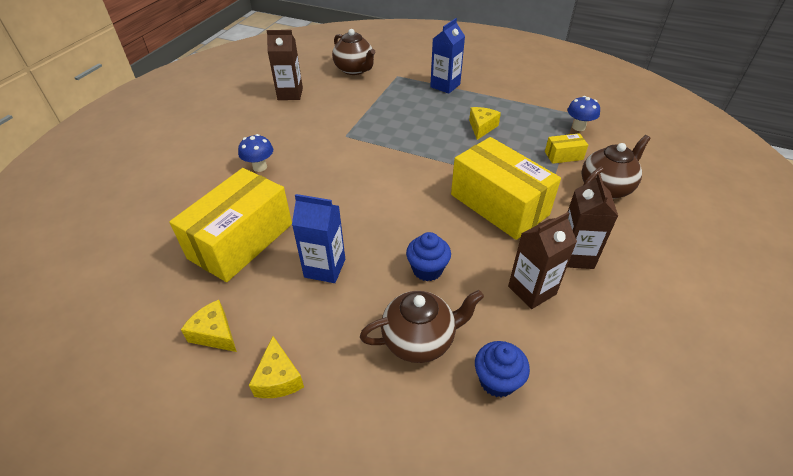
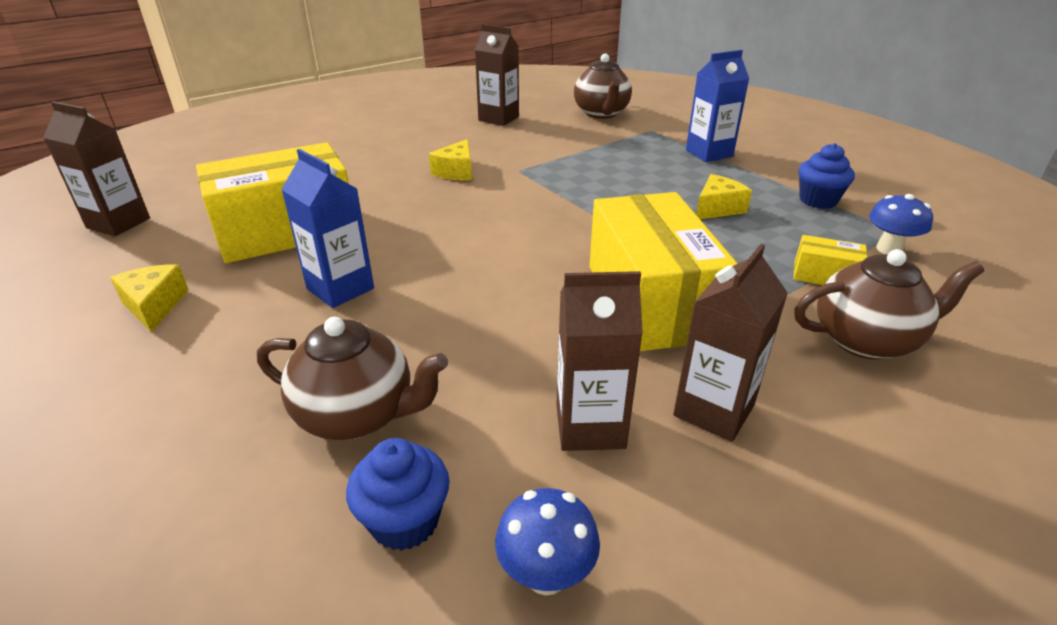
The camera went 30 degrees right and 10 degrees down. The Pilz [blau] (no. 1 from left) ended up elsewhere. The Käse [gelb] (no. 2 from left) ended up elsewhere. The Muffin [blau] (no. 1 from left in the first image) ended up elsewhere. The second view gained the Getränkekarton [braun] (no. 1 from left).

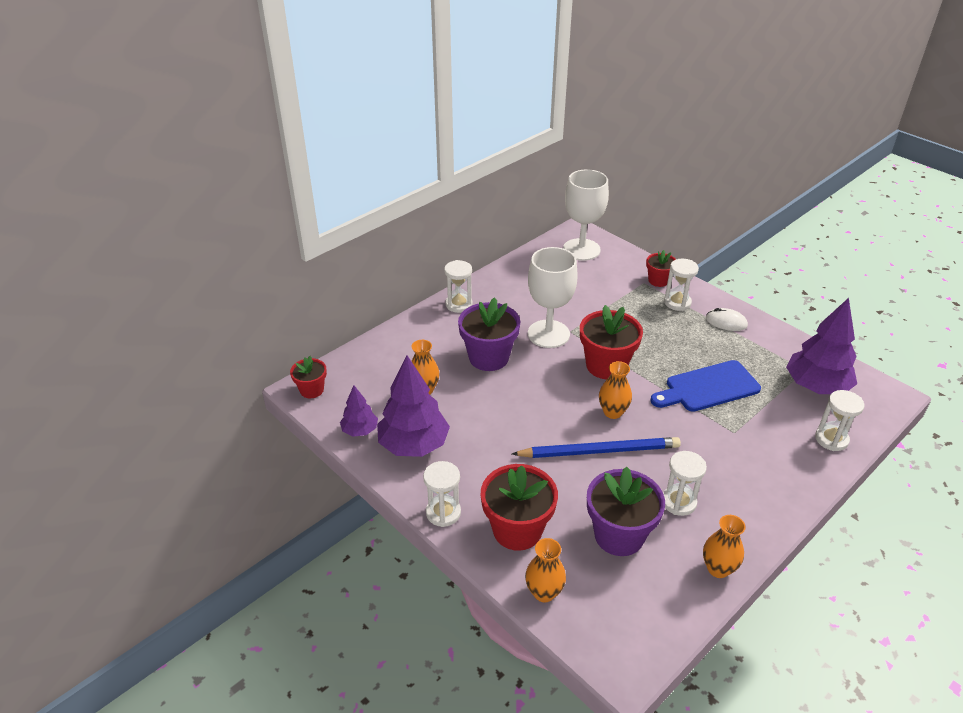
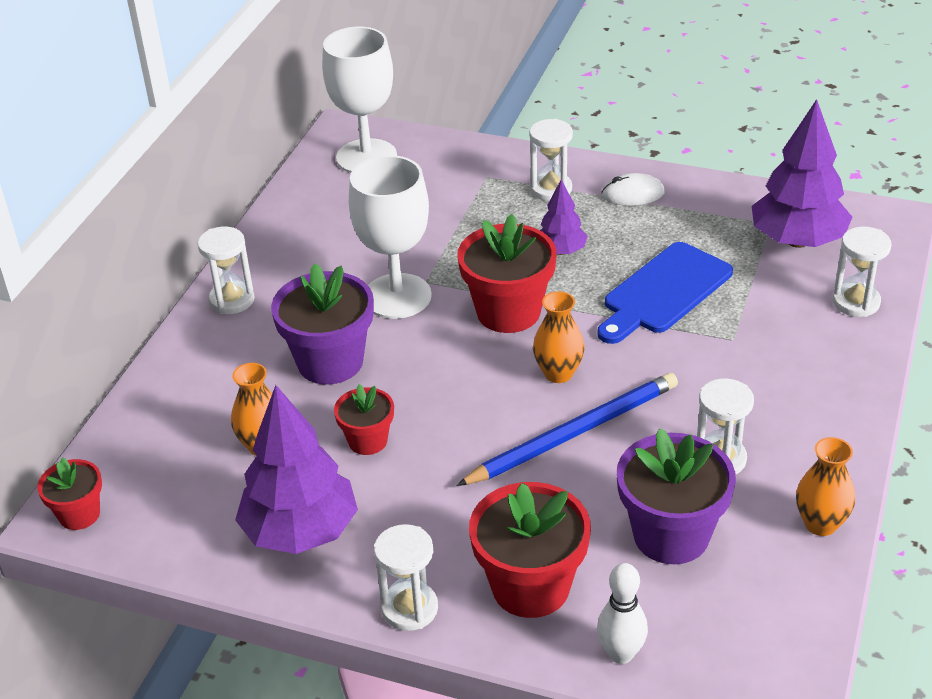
The camera went 25 degrees left and 0 degrees up. The Baum [lila] (no. 1 from left in the first image) ended up elsewhere. Where the Vase [orange] (no. 2 from left) stood, the Bowlingkegel [weiß] came to stand. The Blumentopf [rot] (no. 4 from left in the first image) ended up elsewhere.

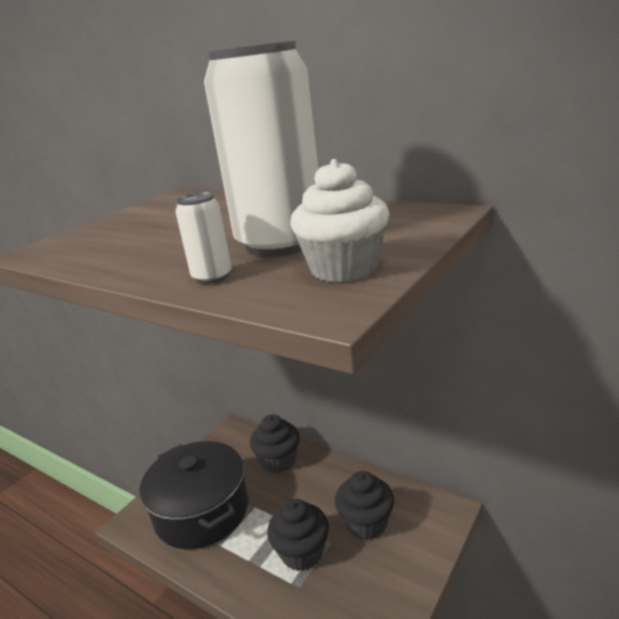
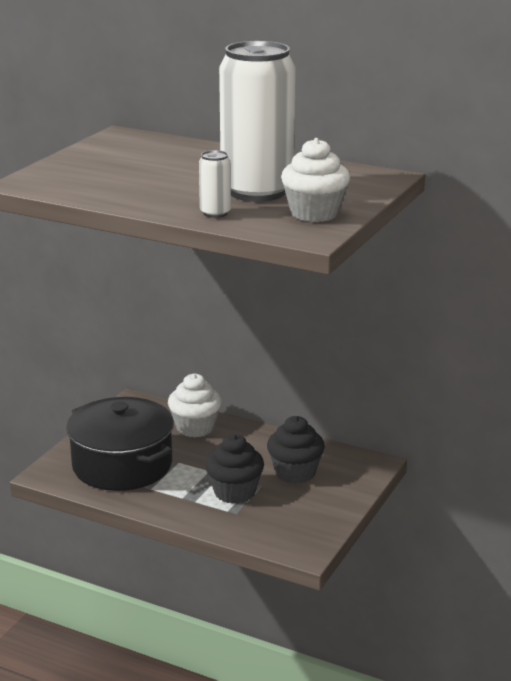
The camera went 10 degrees left and 0 degrees up. What was the Muffin [schwarz] (no. 1 from left) turned into the Muffin [weiß] (no. 1 from left).

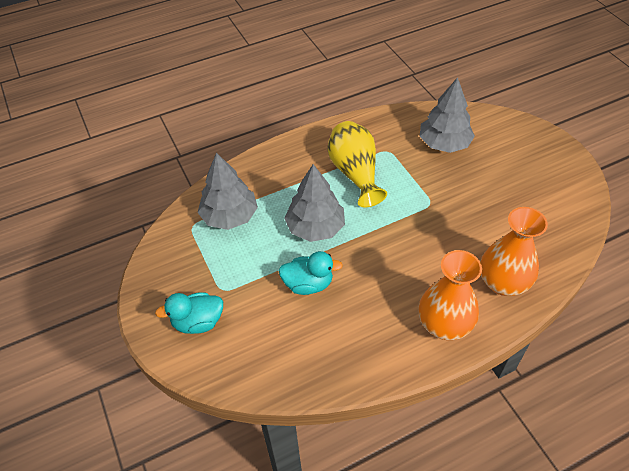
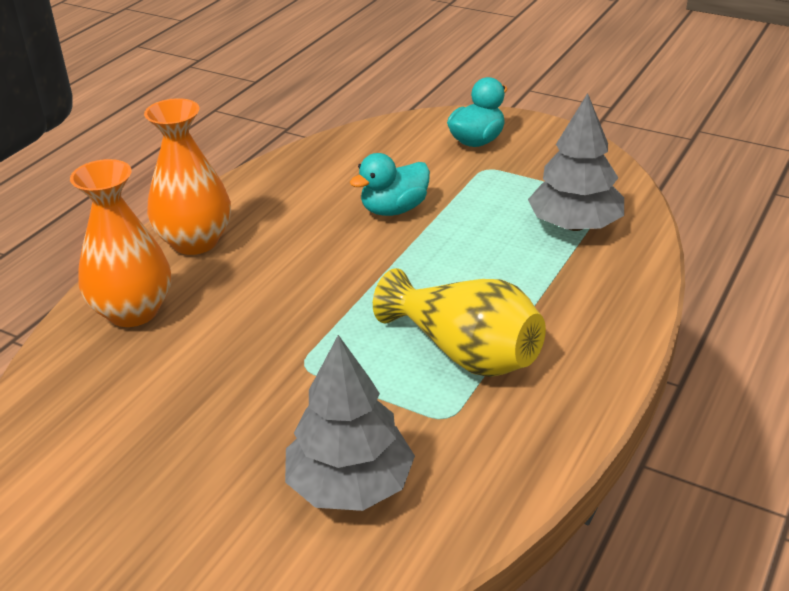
The camera went 145 degrees right and 15 degrees down. The second view lost the Baum [grau] (no. 2 from left).

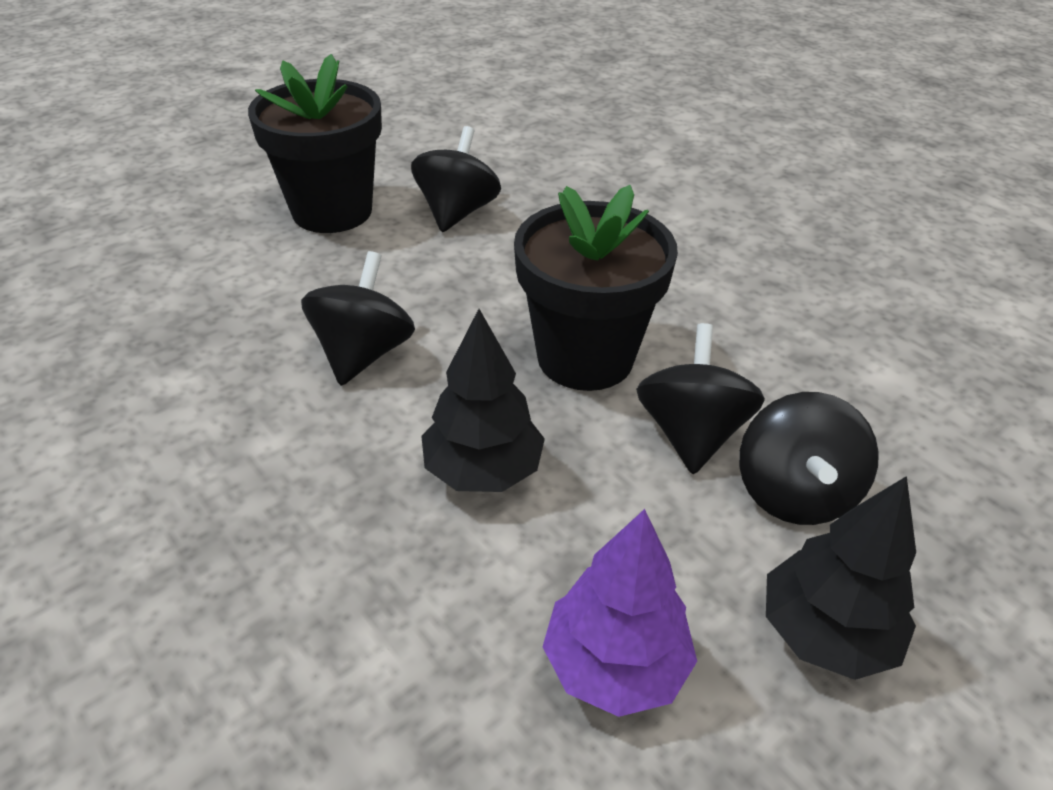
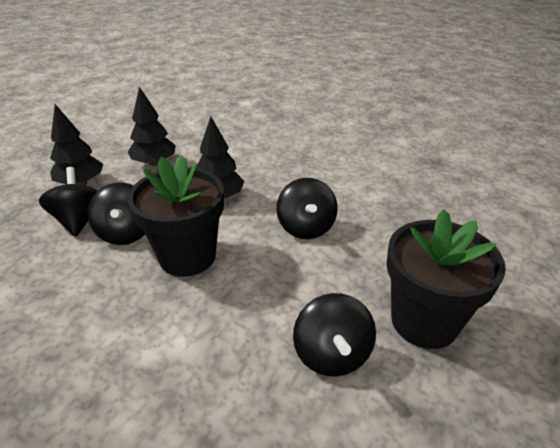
The camera went 160 degrees right and 5 degrees down. What was the Baum [lila] turned into the Baum [schwarz] (no. 2 from left).

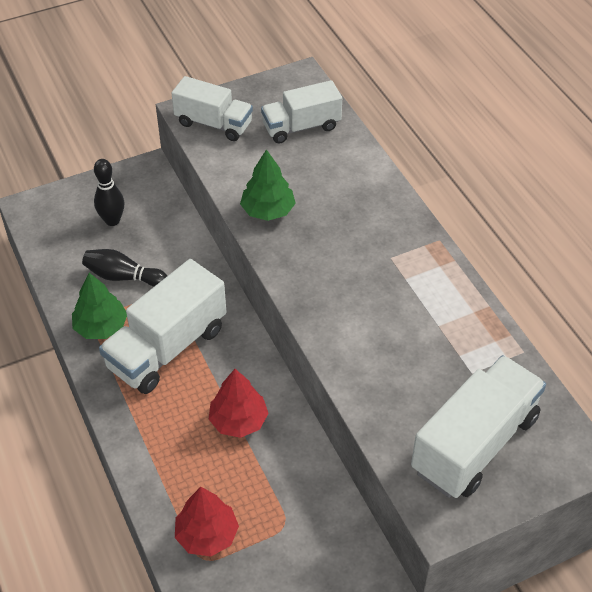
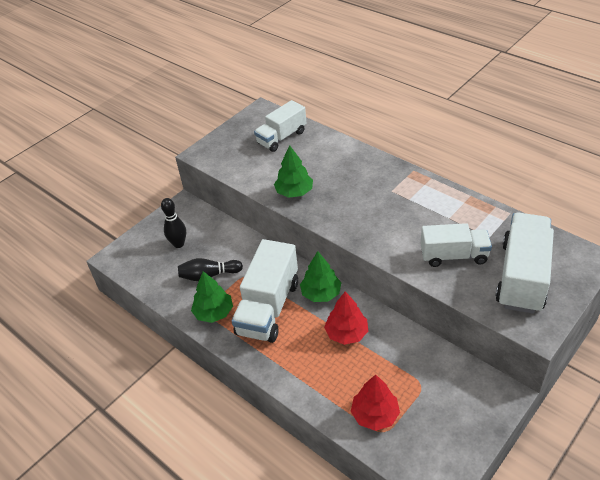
The camera went 20 degrees left and 5 degrees down. The Lastwagen [weiß] (no. 2 from left in the first image) ended up elsewhere. The second view gained the Baum [grün] (no. 3 from left).

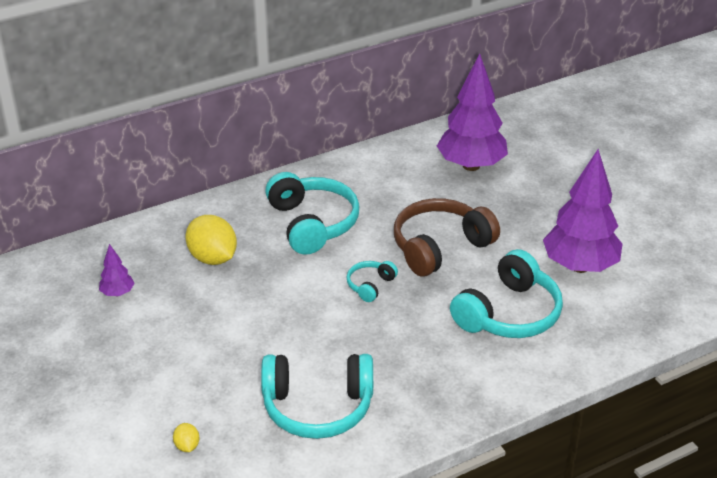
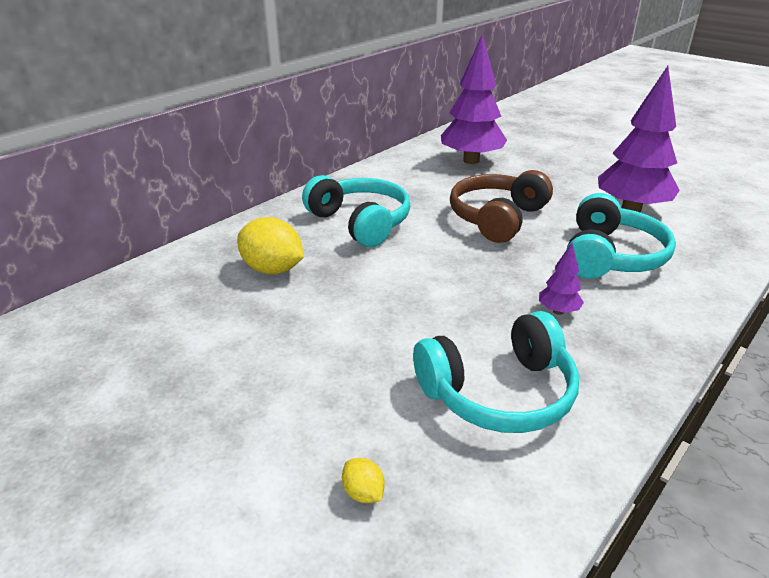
The camera went 20 degrees left and 5 degrees down. The Baum [lila] (no. 1 from left in the first image) ended up elsewhere. The second view lost the Kopfhörer [türkis] (no. 3 from left).

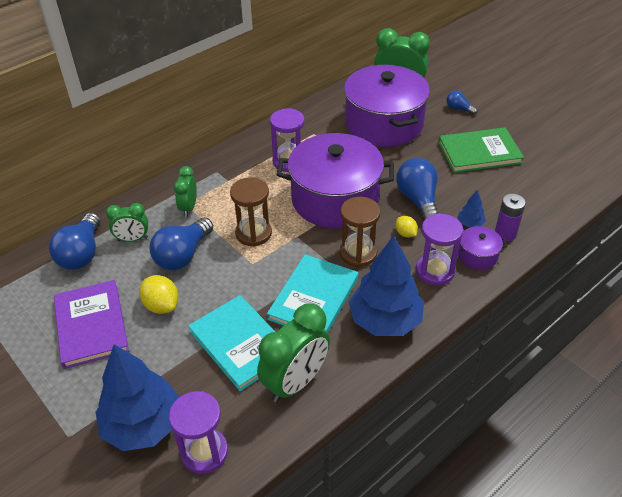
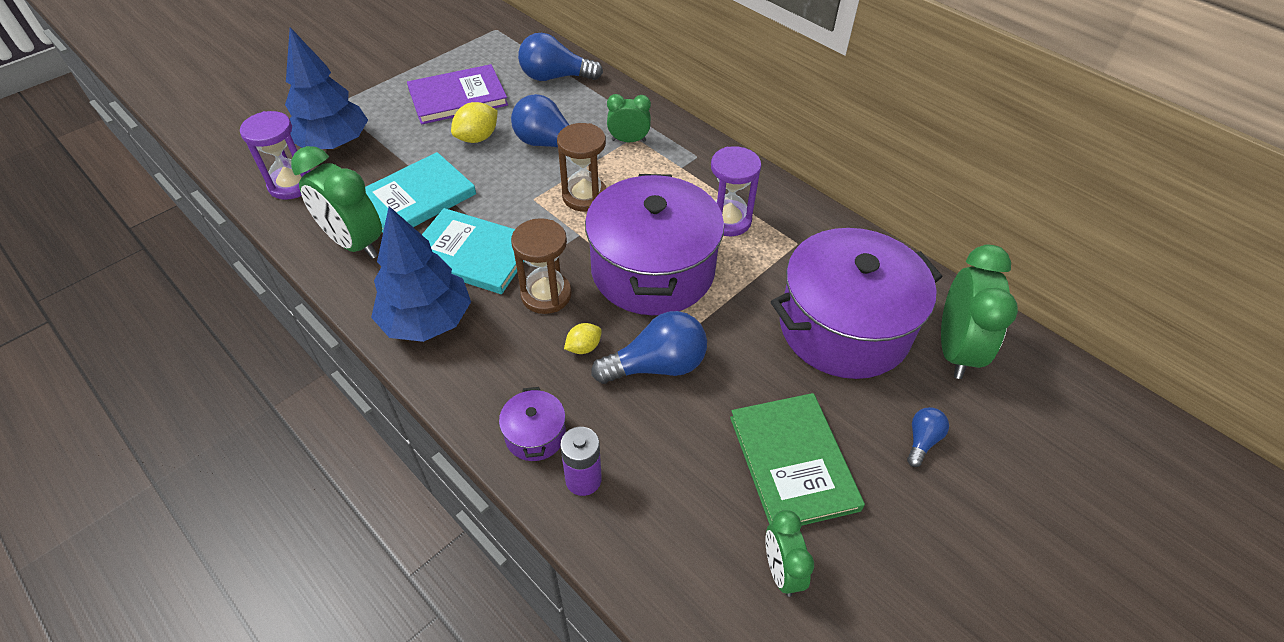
The camera went 85 degrees right and 5 degrees up. The Wecker [grün] (no. 1 from left in the first image) ended up elsewhere. The second view lost the Sanduhr [lila] (no. 3 from left). The second view lost the Baum [blau] (no. 3 from left).

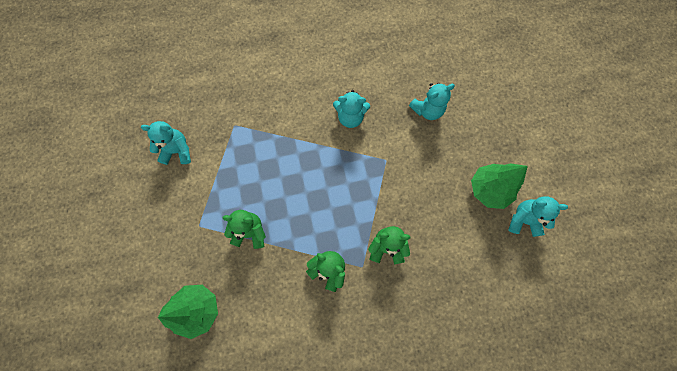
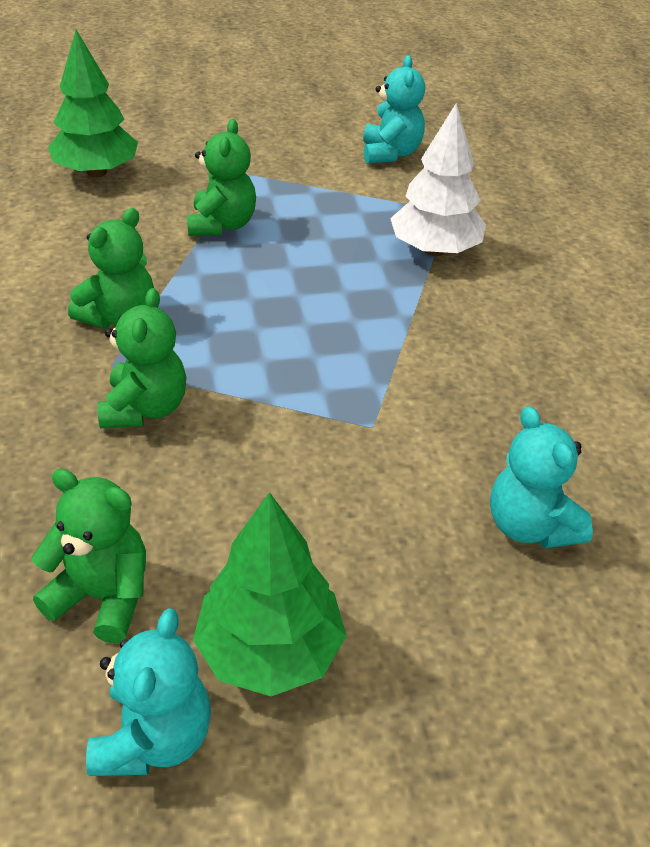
The camera went 90 degrees right and 30 degrees down. The second view lost the Teddybär [türkis] (no. 2 from left). The second view gained the Teddybär [grün] (no. 1 from left). The second view gained the Baum [weiß].

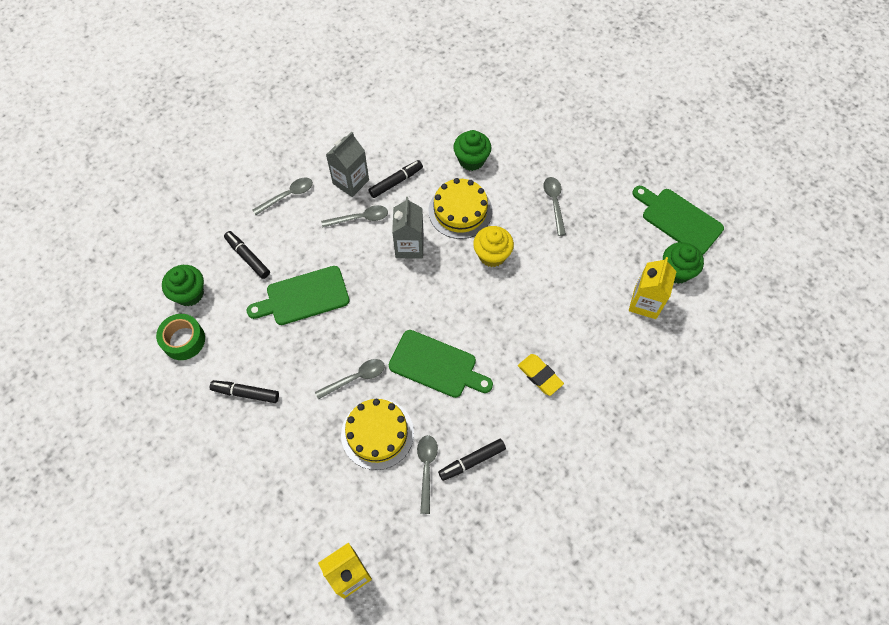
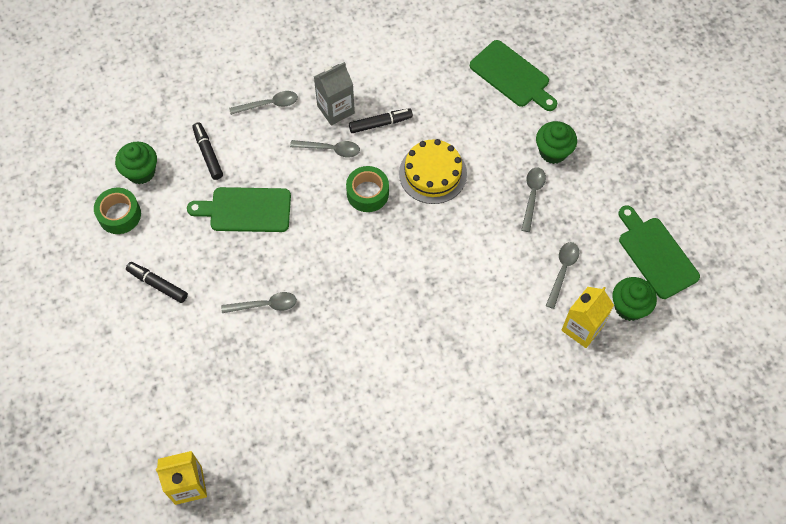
The camera went 20 degrees right and 0 degrees up. The second view lost the Kuchen [gelb] (no. 1 from left). The Schneidebrett [grün] (no. 2 from left) ended up elsewhere. Where the Getränkekarton [grau] (no. 2 from left) stood, the Klebeband [grün] (no. 2 from left) came to stand. The Löffel [grau] (no. 4 from left in the first image) ended up elsewhere. The second view lost the Filzstift [schwarz] (no. 4 from left). The Muffin [grün] (no. 2 from left) ended up elsewhere. The second view lost the Muffin [gelb]. The second view lost the Radiergummi [gelb].

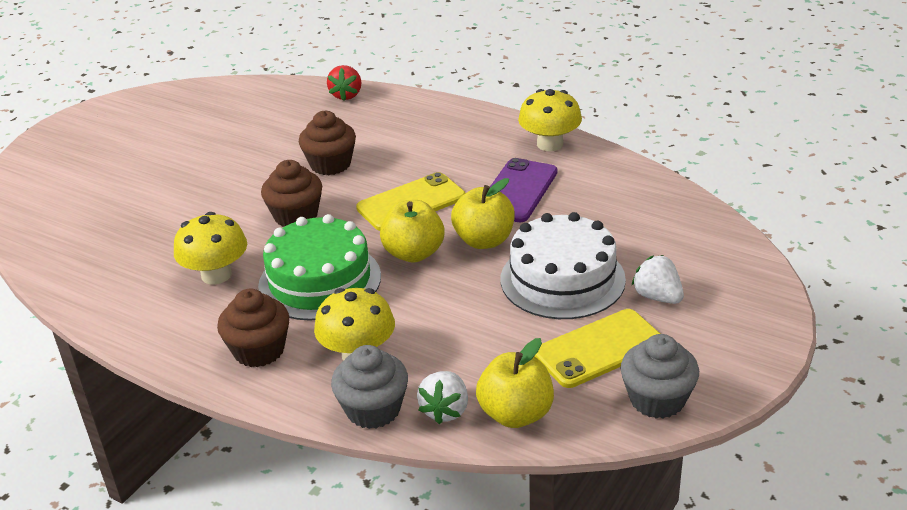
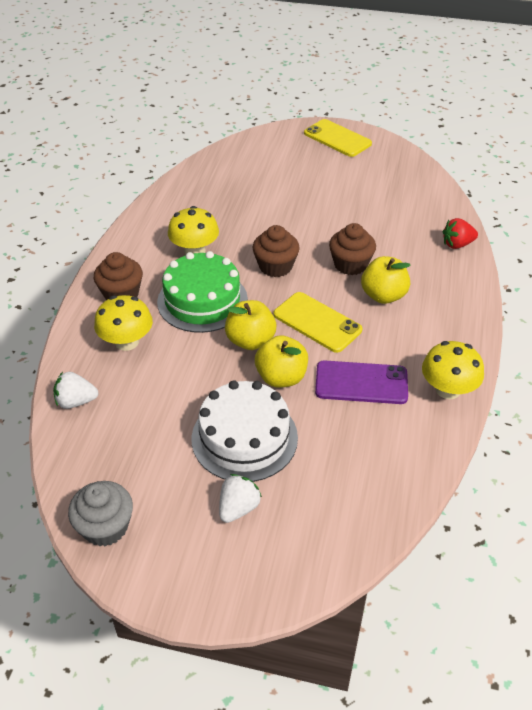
The camera went 70 degrees right and 10 degrees up. The second view lost the Muffin [grau] (no. 1 from left). The Apfel [gelb] (no. 3 from left) ended up elsewhere. The Handy [gelb] (no. 2 from left) ended up elsewhere.

